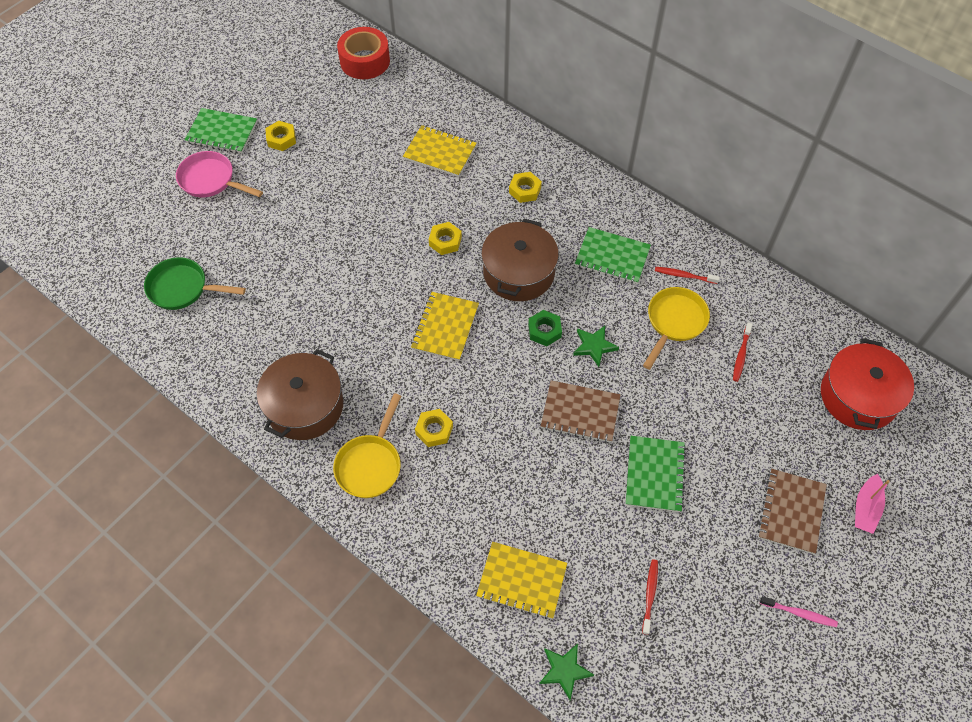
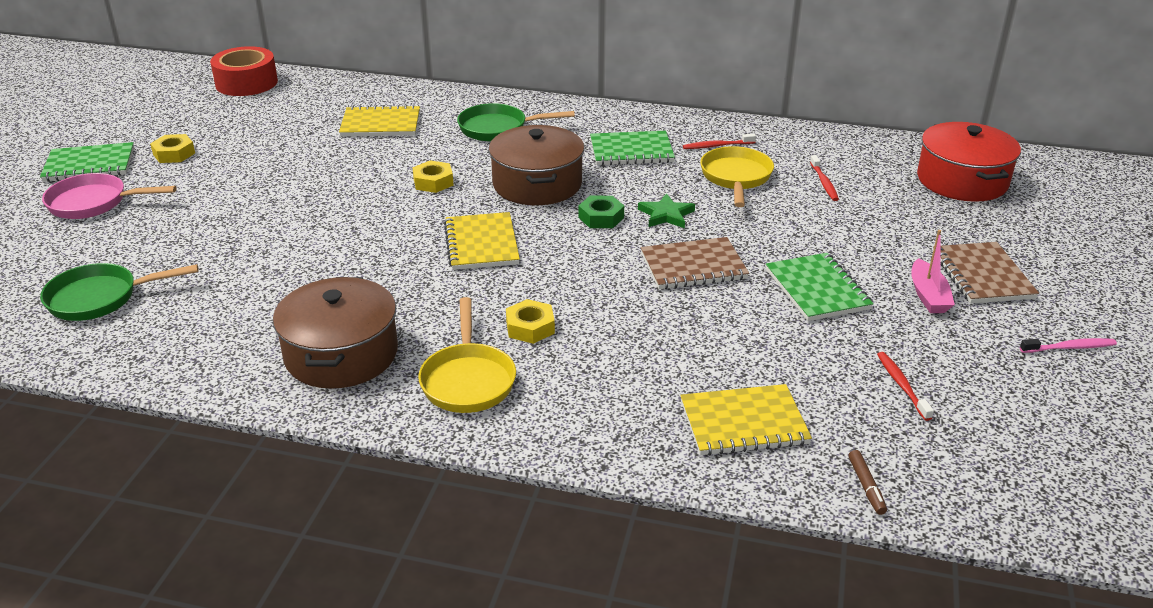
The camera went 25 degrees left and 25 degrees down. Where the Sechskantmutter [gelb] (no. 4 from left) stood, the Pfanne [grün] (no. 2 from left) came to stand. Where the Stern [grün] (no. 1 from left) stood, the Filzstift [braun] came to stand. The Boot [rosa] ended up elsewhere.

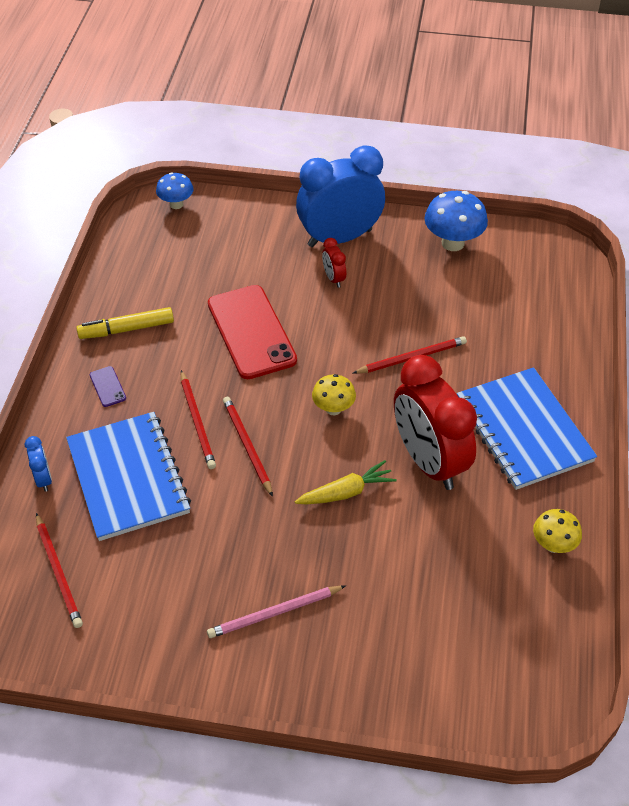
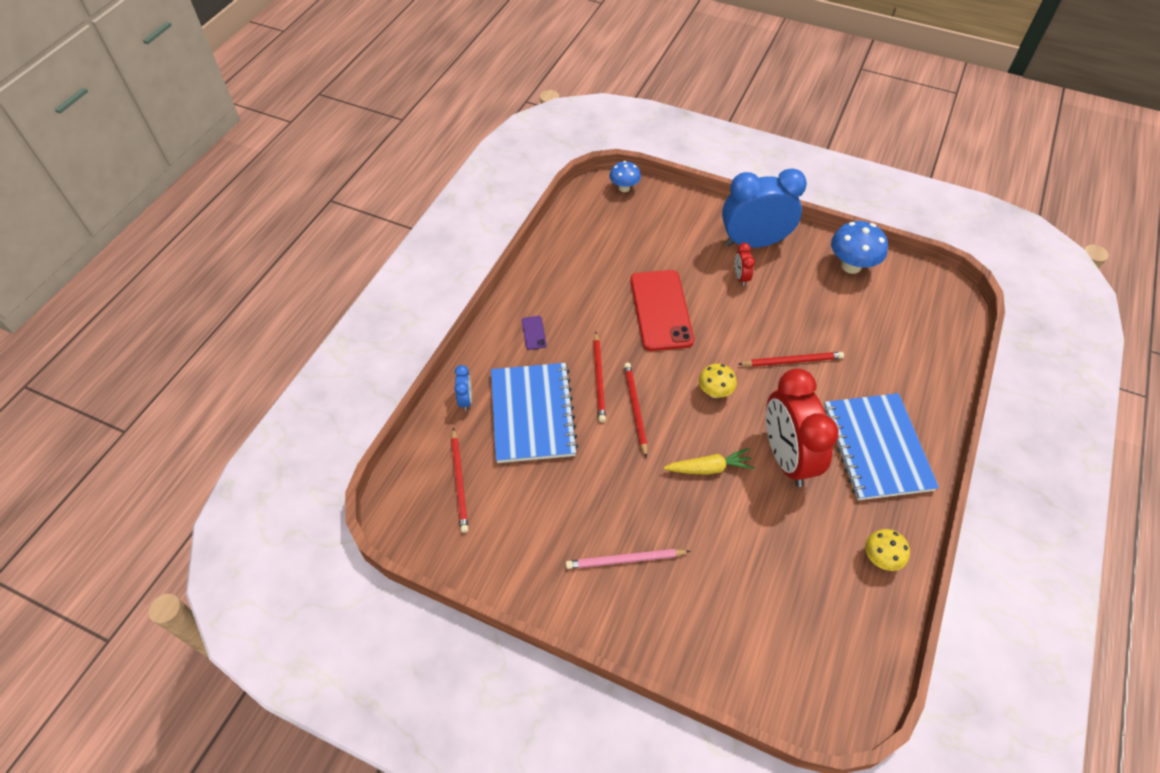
The camera went 15 degrees right and 5 degrees up. The second view lost the Filzstift [gelb].

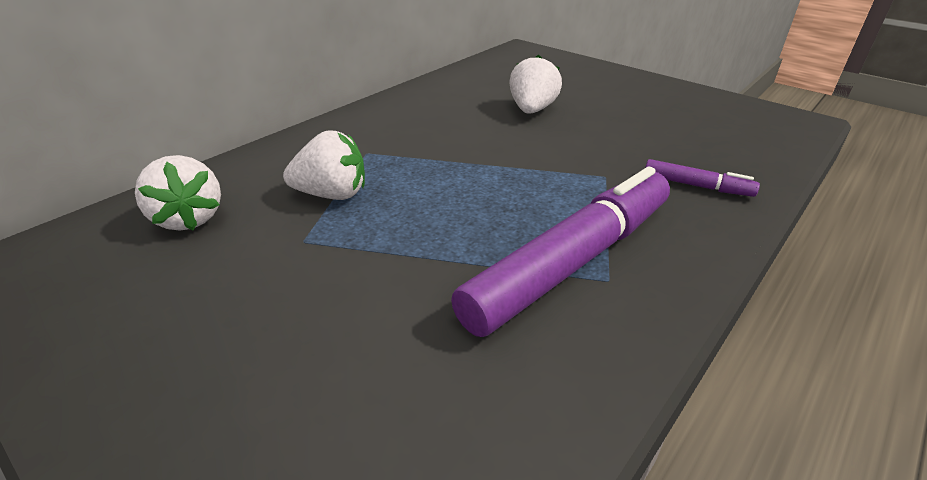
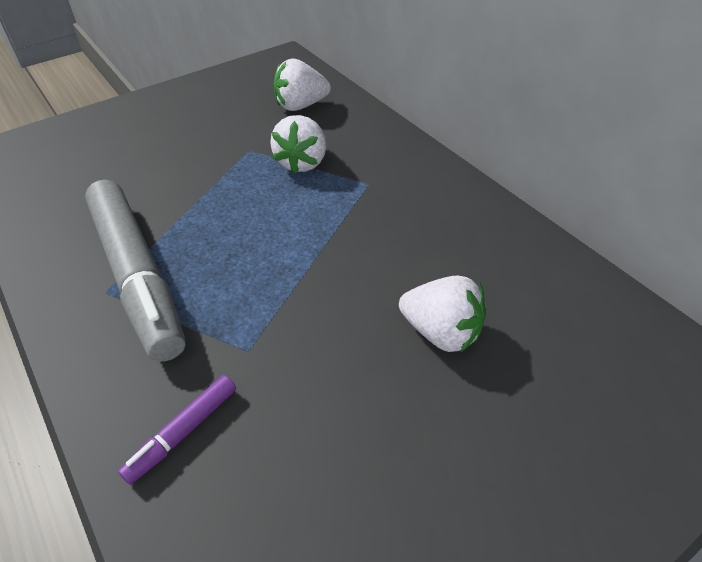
The camera went 105 degrees right and 10 degrees up. What was the Filzstift [lila] (no. 1 from left) turned into the Filzstift [grau].

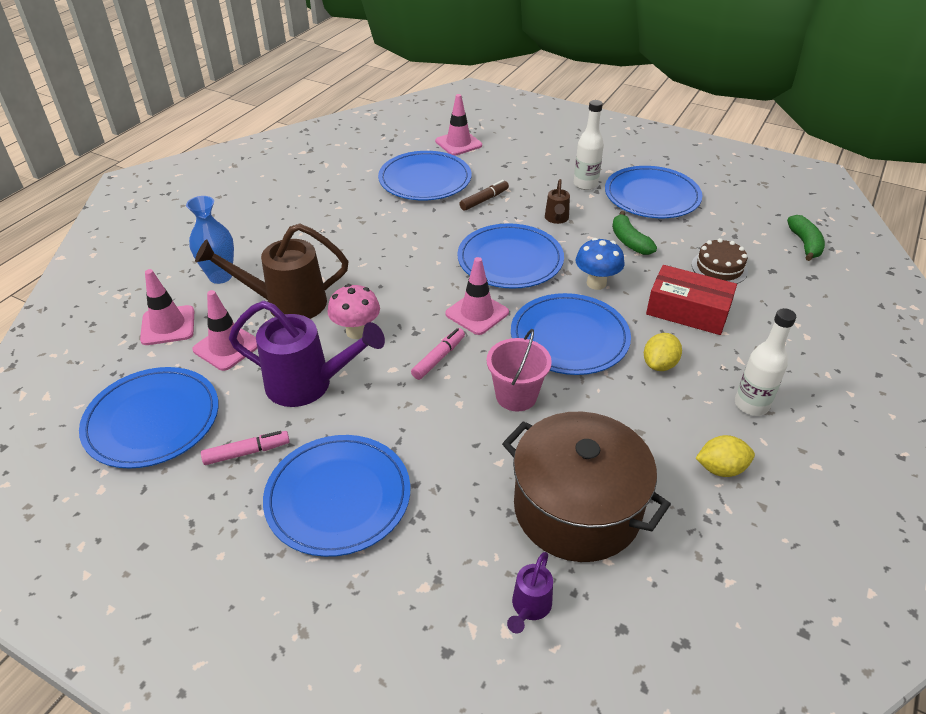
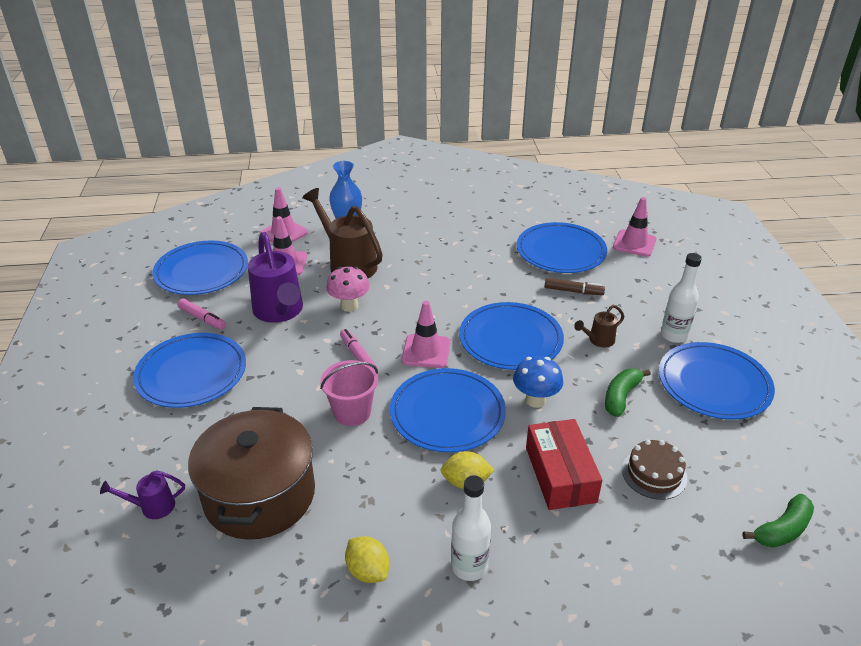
The camera went 55 degrees right and 5 degrees down. The Filzstift [rosa] (no. 2 from left) ended up facing another way, 120 degrees counterclockwise from before.

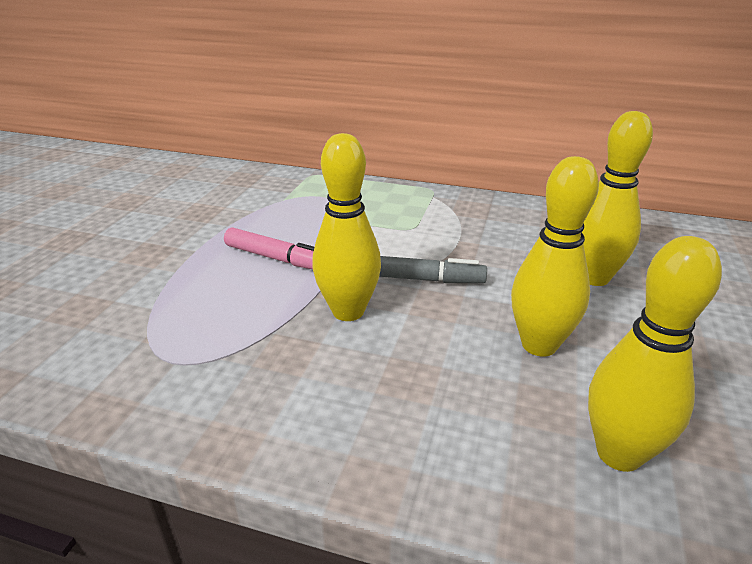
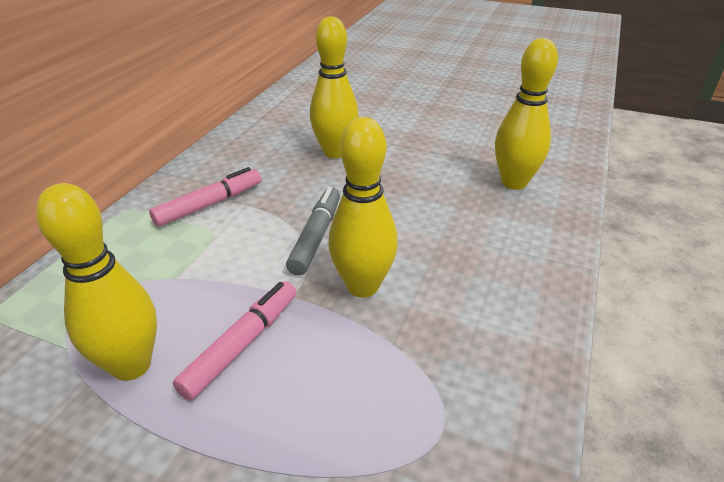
The camera went 85 degrees left and 5 degrees up. The Bowlingkegel [gelb] (no. 2 from left in the first image) ended up elsewhere. The second view gained the Filzstift [rosa] (no. 1 from left).

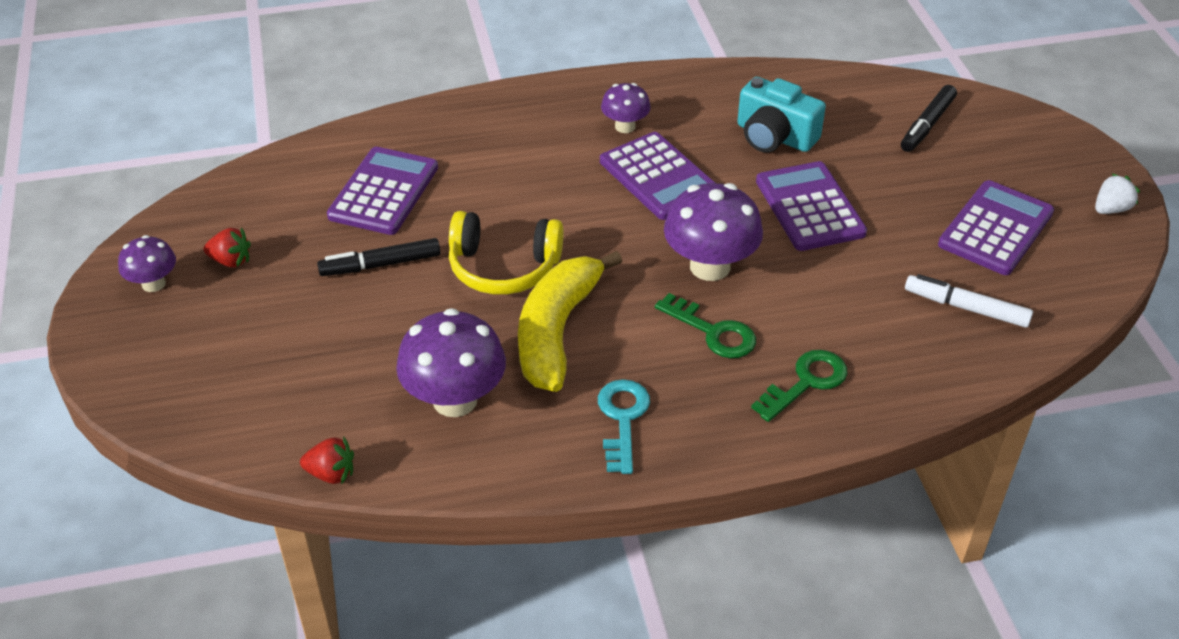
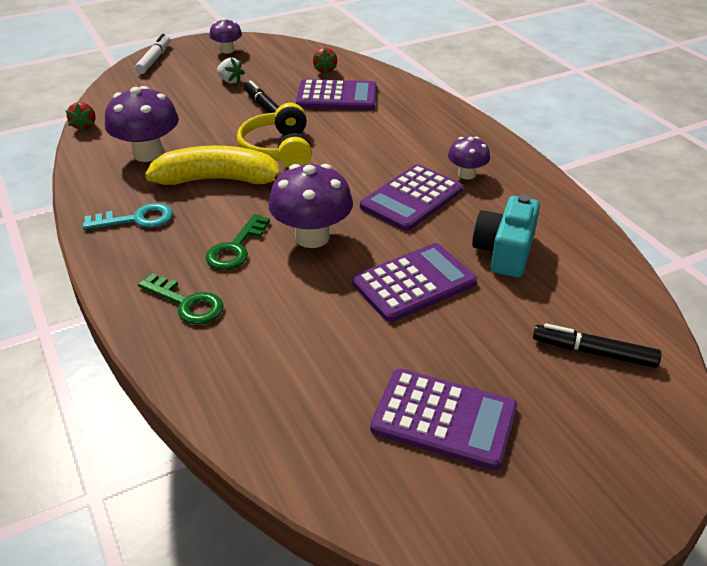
The camera went 75 degrees right and 5 degrees down. The Erdbeere [rot] (no. 1 from left in the first image) ended up elsewhere. The Filzstift [weiß] ended up elsewhere. The Erdbeere [weiß] ended up elsewhere.

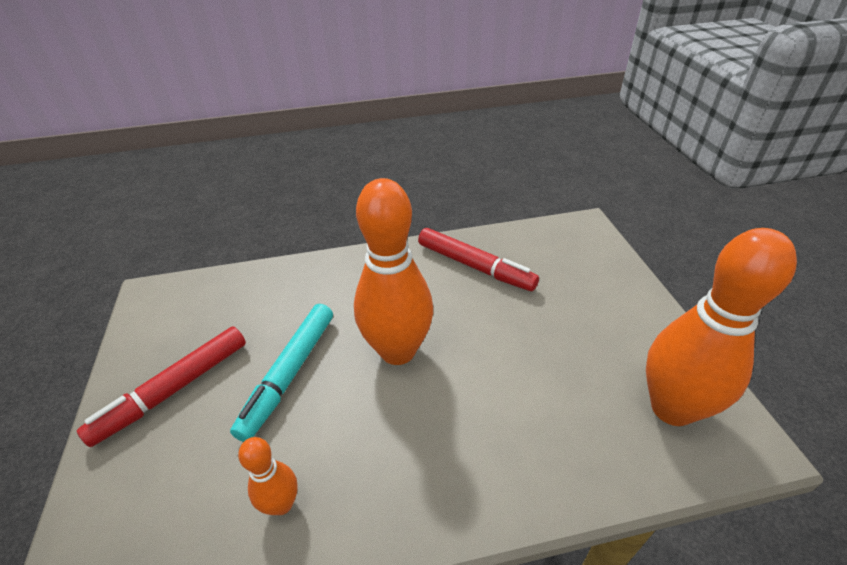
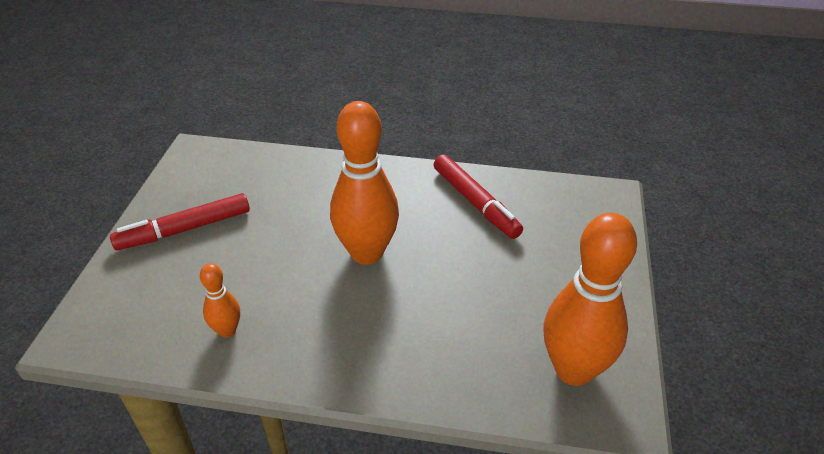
The camera went 20 degrees right and 0 degrees up. The second view lost the Filzstift [türkis].

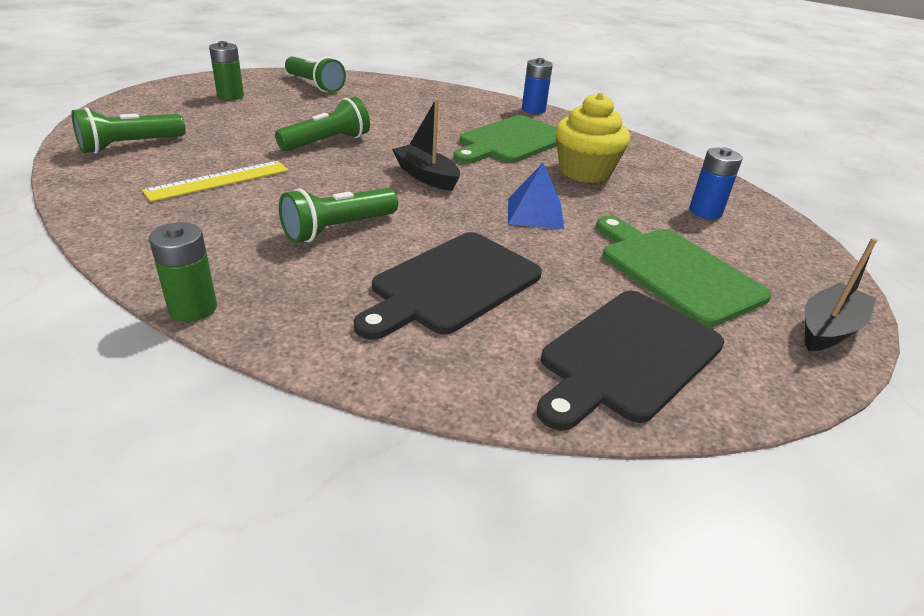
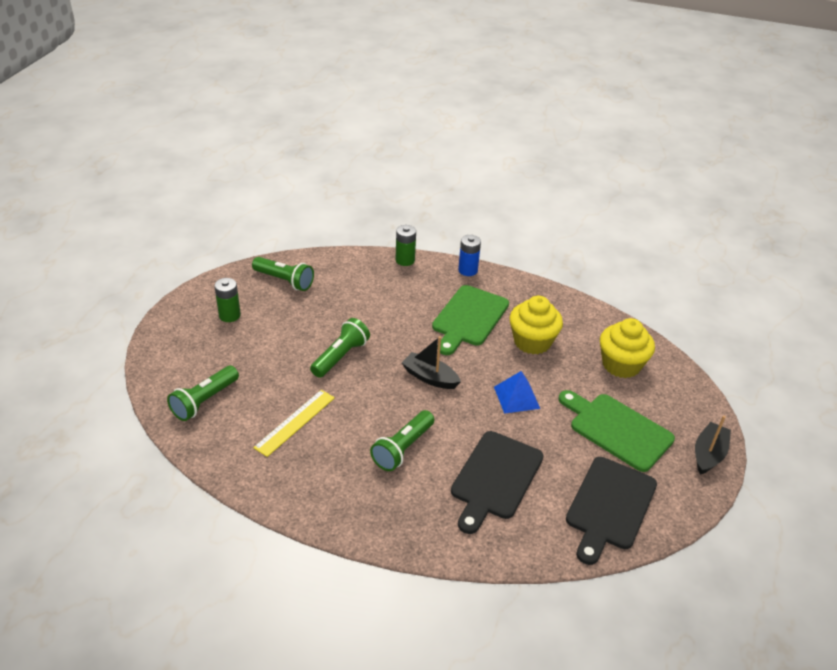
The camera went 15 degrees left and 5 degrees up. The Batterie [grün] (no. 1 from left in the first image) ended up elsewhere. Where the Batterie [blau] (no. 2 from left) stood, the Muffin [gelb] (no. 2 from left) came to stand.

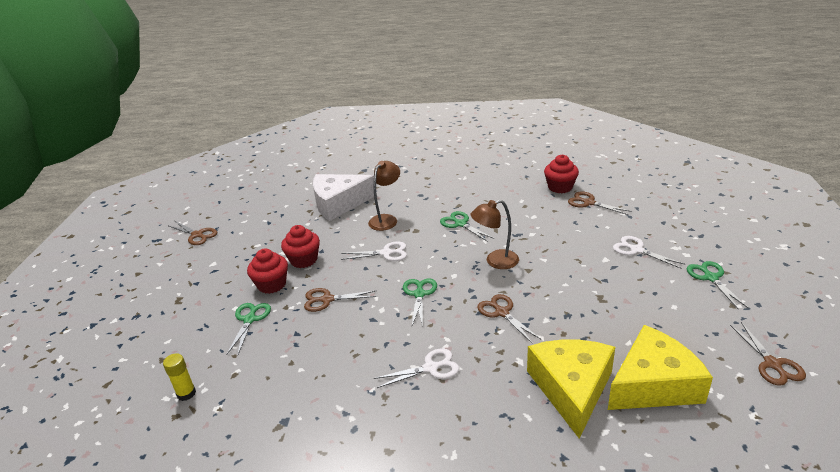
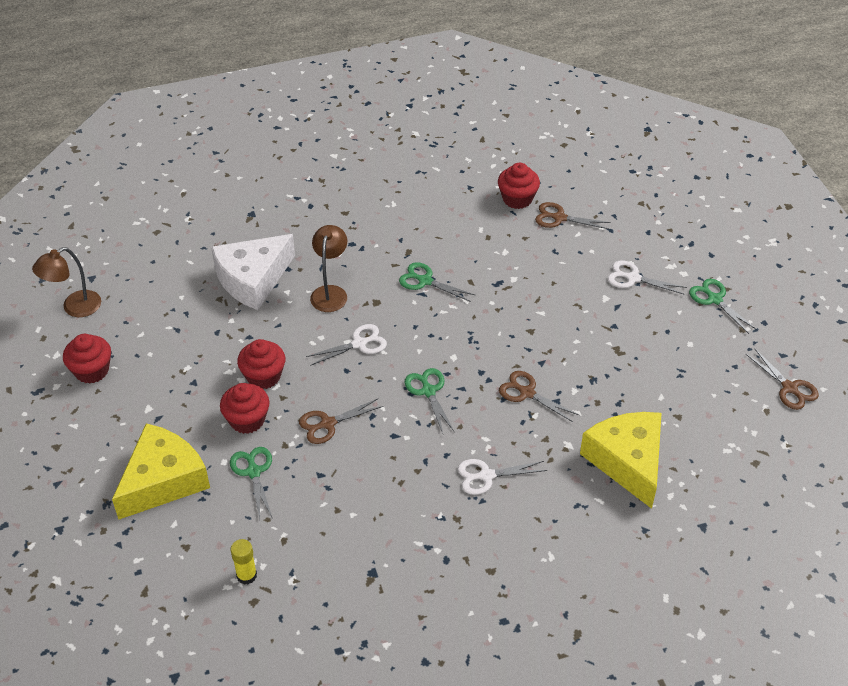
The camera went 25 degrees left and 15 degrees up. Where the Schere [braun] (no. 1 from left) stood, the Muffin [rot] (no. 1 from left) came to stand. The Schere [weiß] (no. 2 from left) ended up facing another way, 150 degrees counterclockwise from before. The Lampe [braun] (no. 2 from left in the first image) ended up elsewhere. The Käse [gelb] (no. 2 from left in the first image) ended up elsewhere.

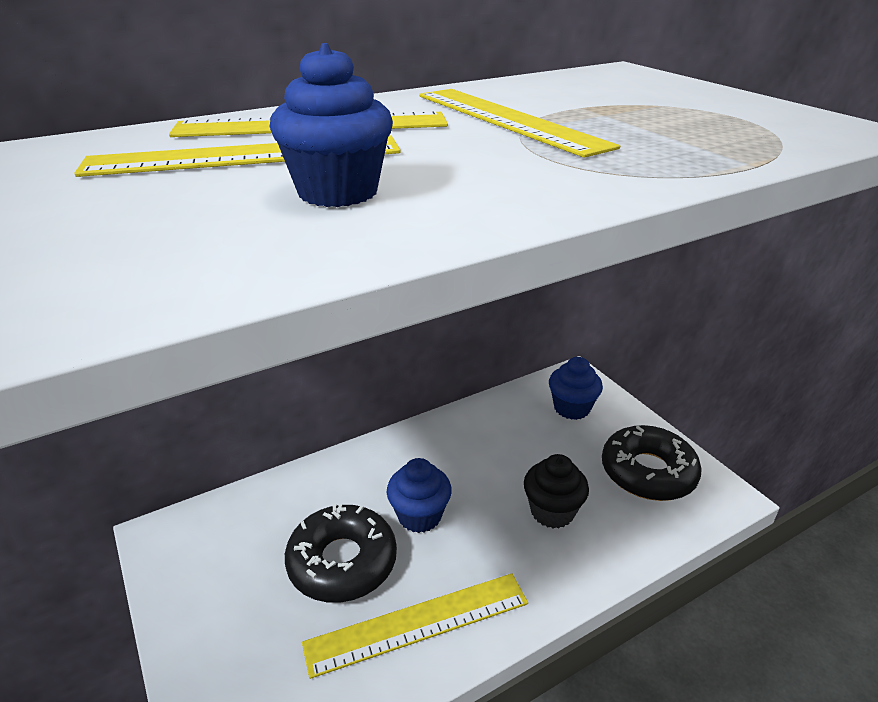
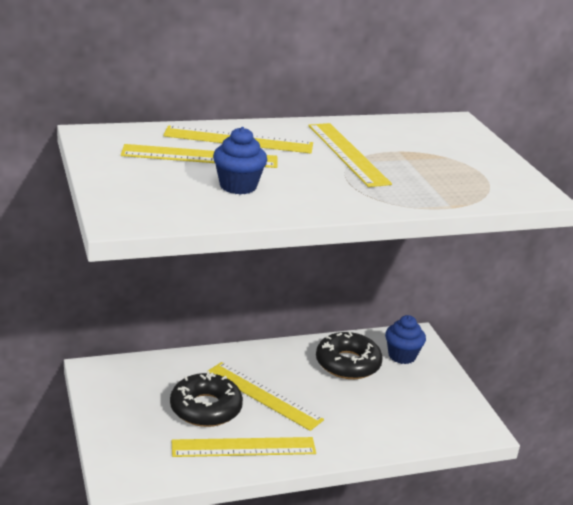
The camera went 10 degrees right and 5 degrees down. Where the Muffin [blau] (no. 2 from left) stood, the Lineal [gelb] (no. 4 from left) came to stand. The second view lost the Muffin [schwarz]. The Donut [schwarz] (no. 2 from left) ended up elsewhere.

